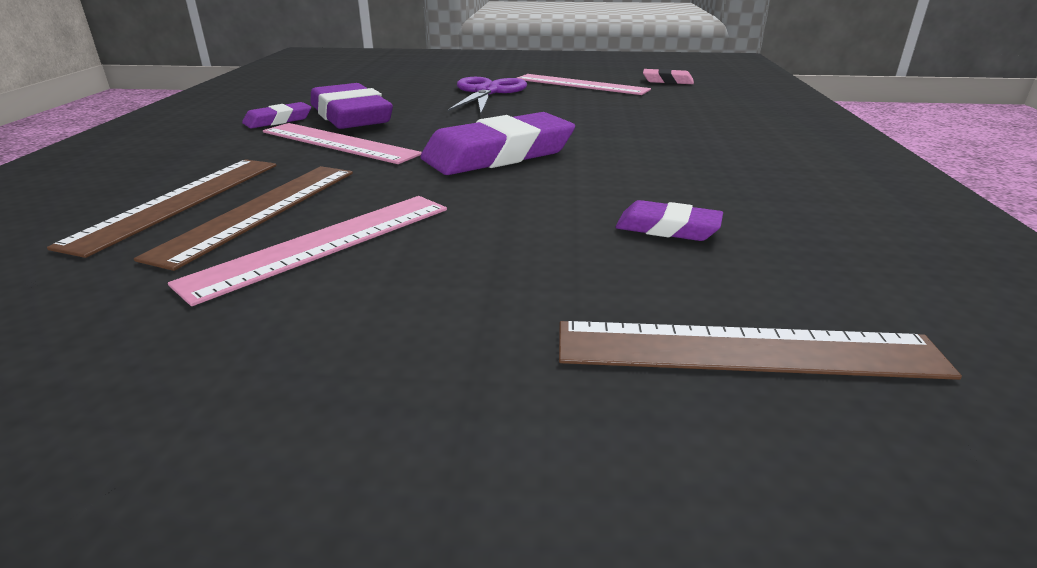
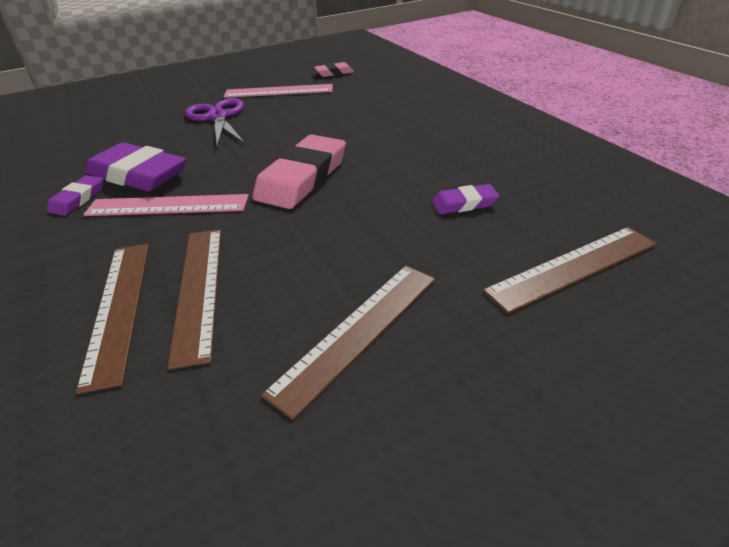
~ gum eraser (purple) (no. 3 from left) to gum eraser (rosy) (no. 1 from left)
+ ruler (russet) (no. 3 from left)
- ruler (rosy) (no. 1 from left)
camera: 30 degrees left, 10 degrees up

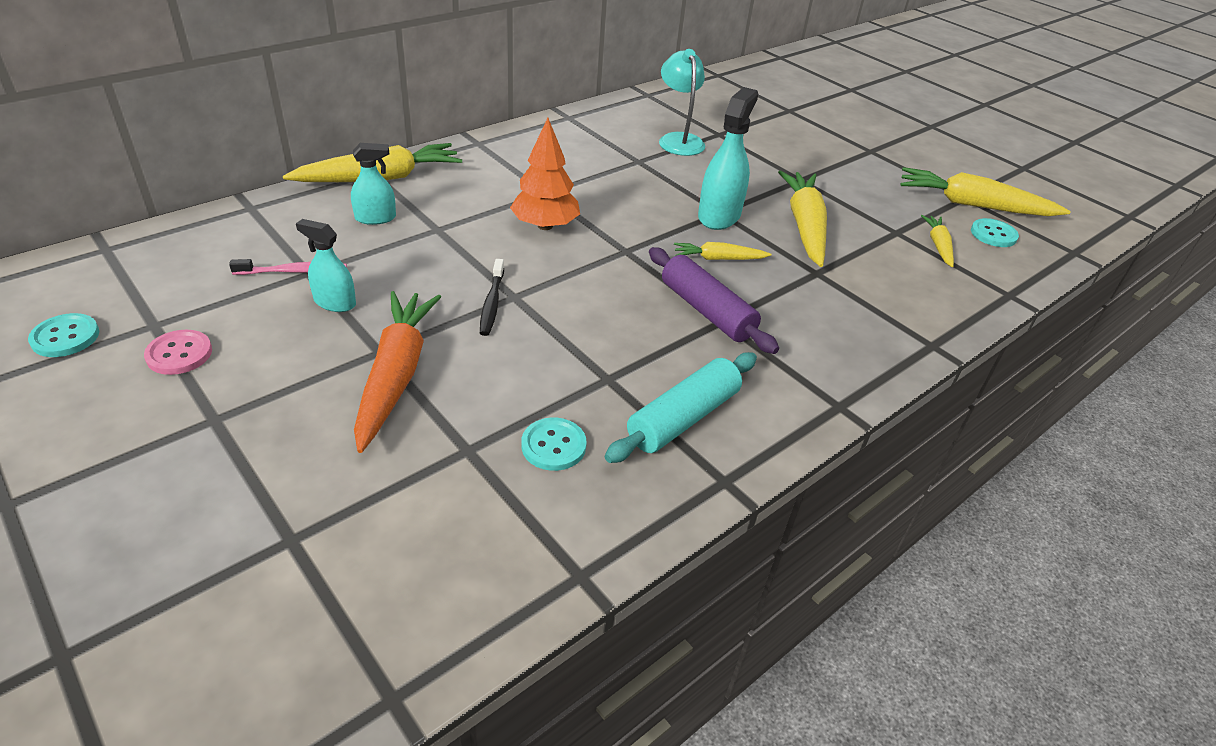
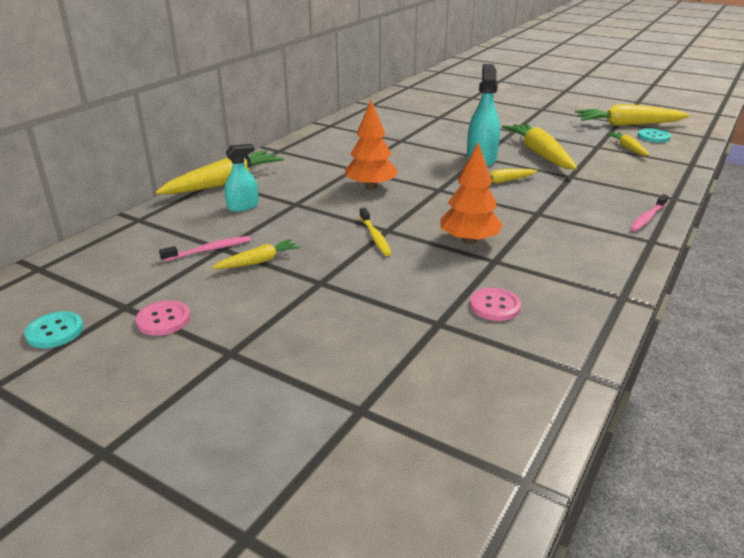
~ spray bottle (aqua) (no. 1 from left) to root vegetable (bright yellow) (no. 2 from left)
~ tooth brush (black) to tooth brush (bright yellow)
+ toy tree (orange) (no. 2 from left)
~ button (aqua) (no. 2 from left) to button (rosy) (no. 2 from left)
+ tooth brush (rosy) (no. 2 from left)
- root vegetable (orange)
- rolling pin (aqua)
- rolling pin (purple)
- desk lamp (aqua)
camera: 15 degrees left, 10 degrees down

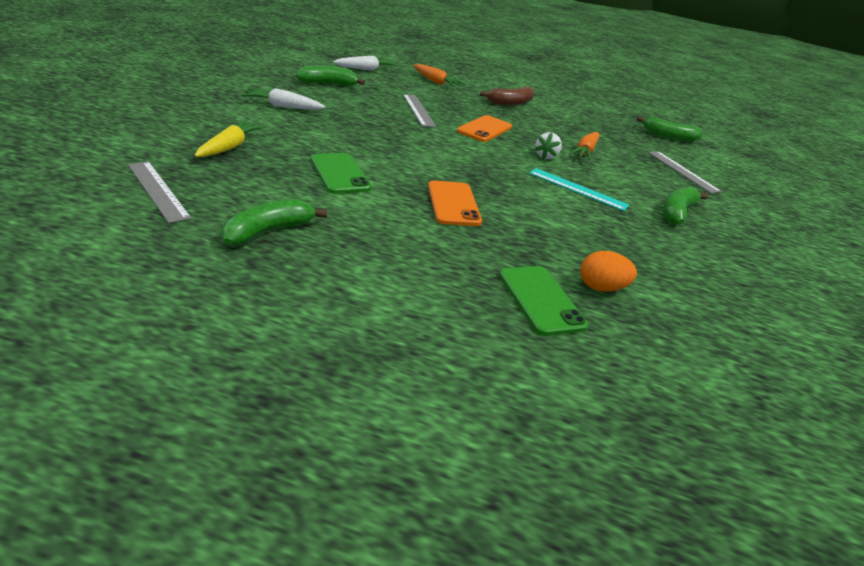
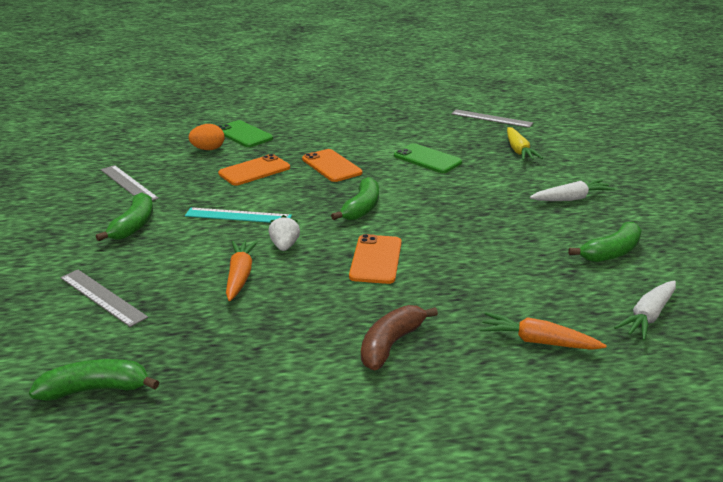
~ ruler (gray) (no. 2 from left)
+ mobile phone (orange) (no. 1 from left)
~ banana fruit (green) (no. 1 from left in the first image) to banana fruit (green) (no. 3 from left)
camera: 160 degrees right, 5 degrees down

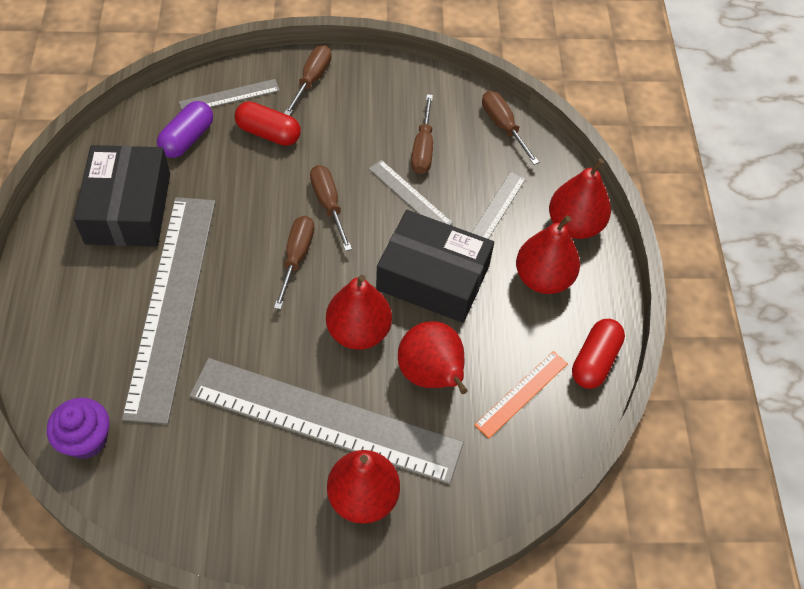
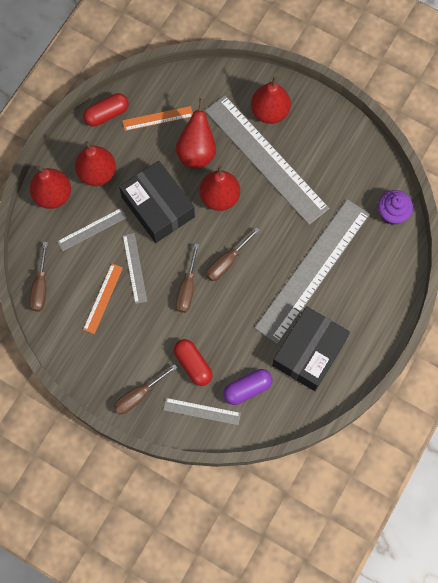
~ flat screwdriver (russet) (no. 4 from left) to ruler (orange) (no. 1 from left)
camera: 145 degrees left, 15 degrees up

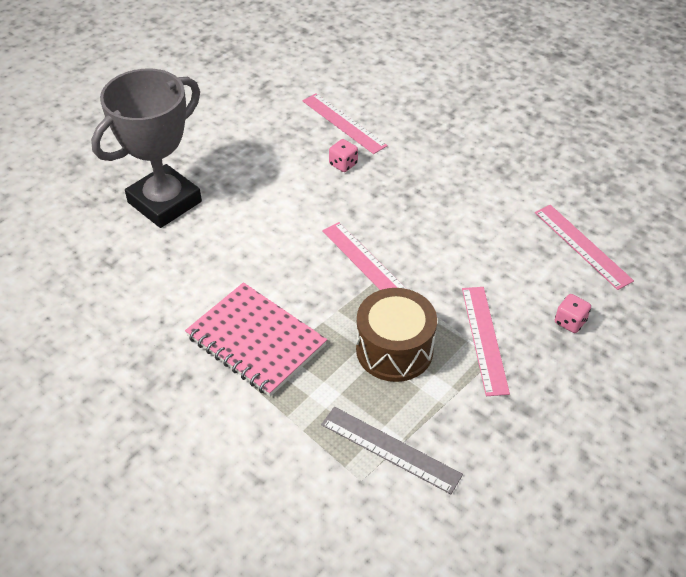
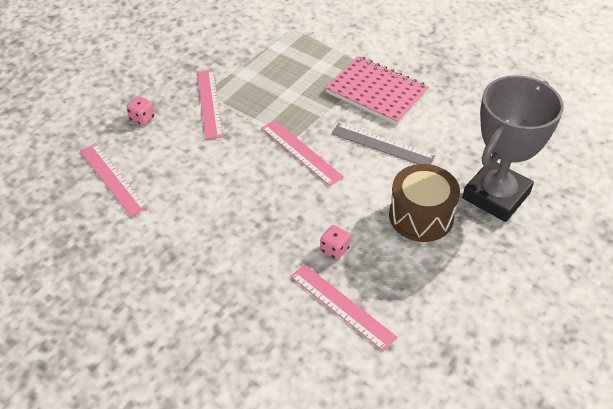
~ ruler (gray)
~ snare drum (russet)
camera: 175 degrees right, 0 degrees up

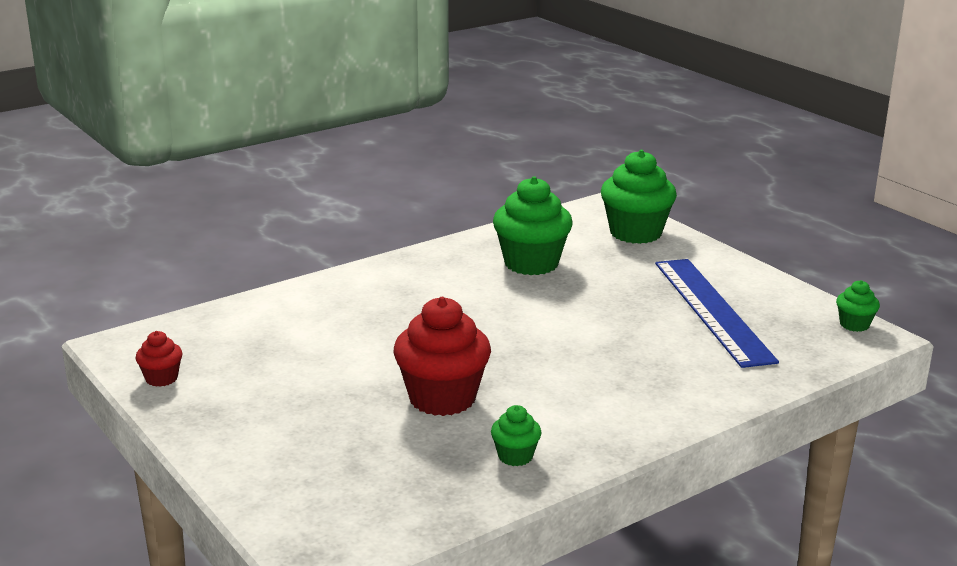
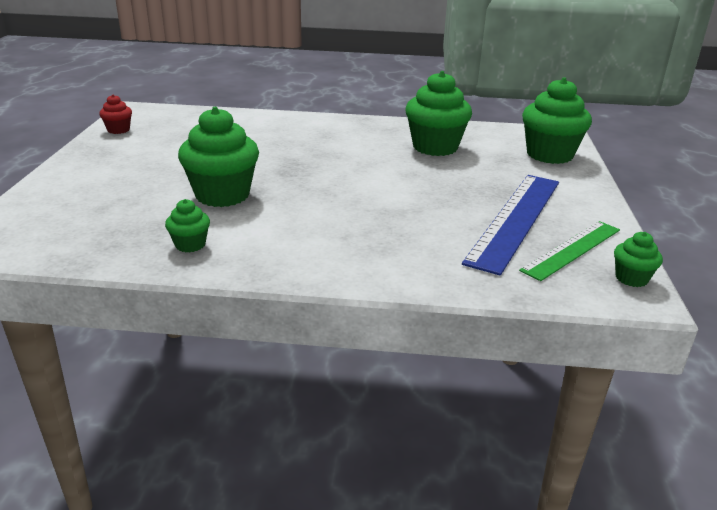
~ fairy cake (crimson) (no. 2 from left) to fairy cake (green) (no. 2 from left)
+ ruler (green)
camera: 40 degrees right, 5 degrees up

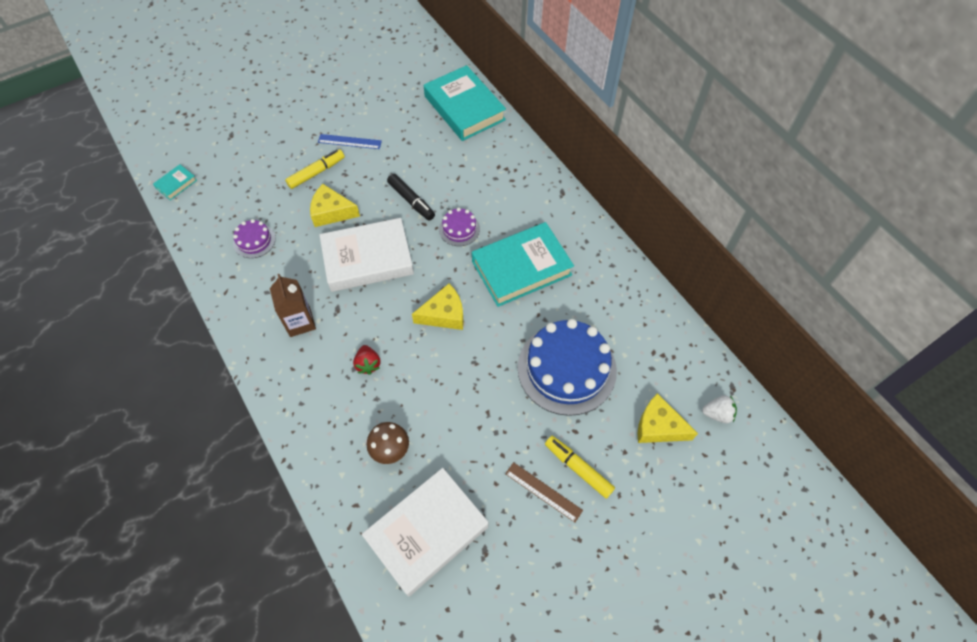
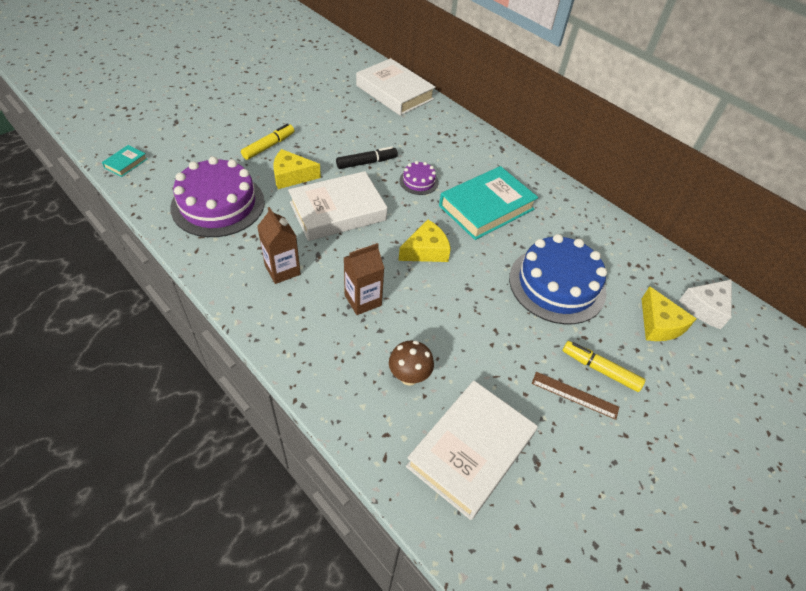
~ cake (purple) (no. 1 from left) x2.14
~ marker (black) 60 degrees counterclockwise
~ berry (crimson) to milk carton (russet) (no. 2 from left)
~ book (aqua) (no. 2 from left) to book (pure white) (no. 2 from left)
~ cheese wedge (bright yellow) (no. 3 from left) 120 degrees counterclockwise
~ berry (pure white) to cheese wedge (pure white)
- ruler (royal blue)
camera: 15 degrees left, 10 degrees down

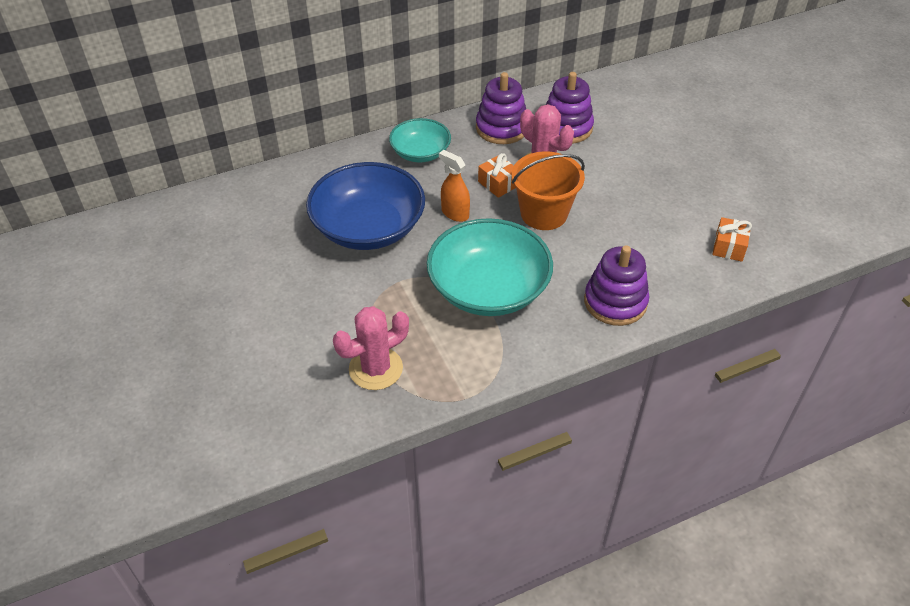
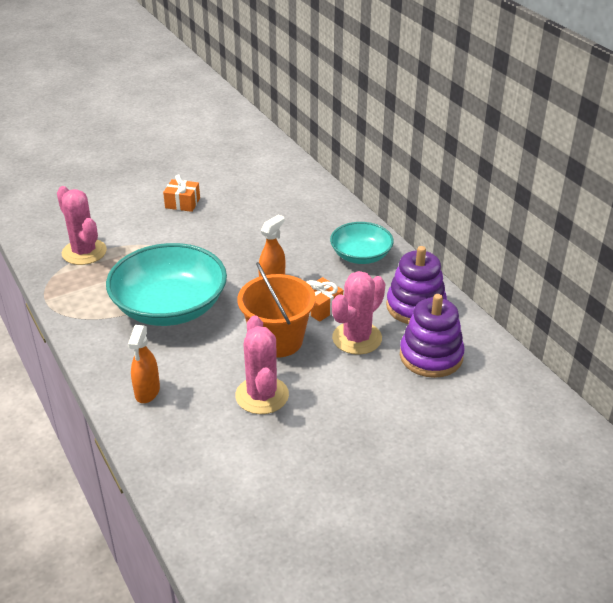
~ stacking toy (purple) (no. 3 from left) to spray bottle (orange) (no. 1 from left)
~ wrapped gift (orange) (no. 2 from left in the first image) to wrapped gift (orange) (no. 1 from left)
+ saguaro cactus (rosy) (no. 2 from left)
- bowl (royal blue)
camera: 85 degrees right, 10 degrees down

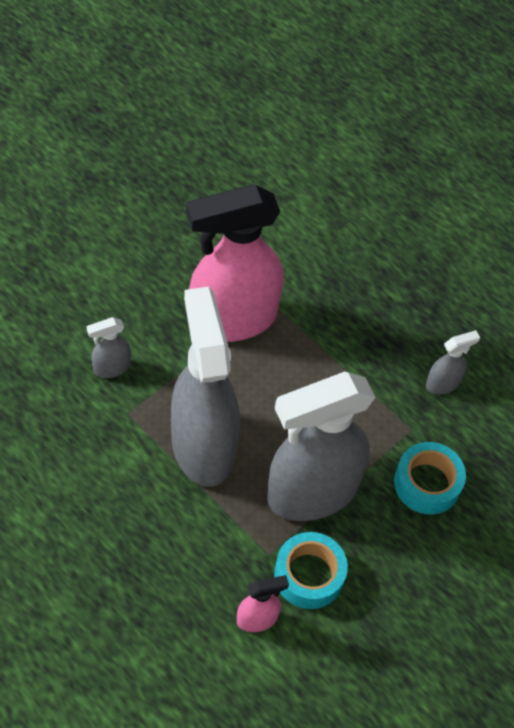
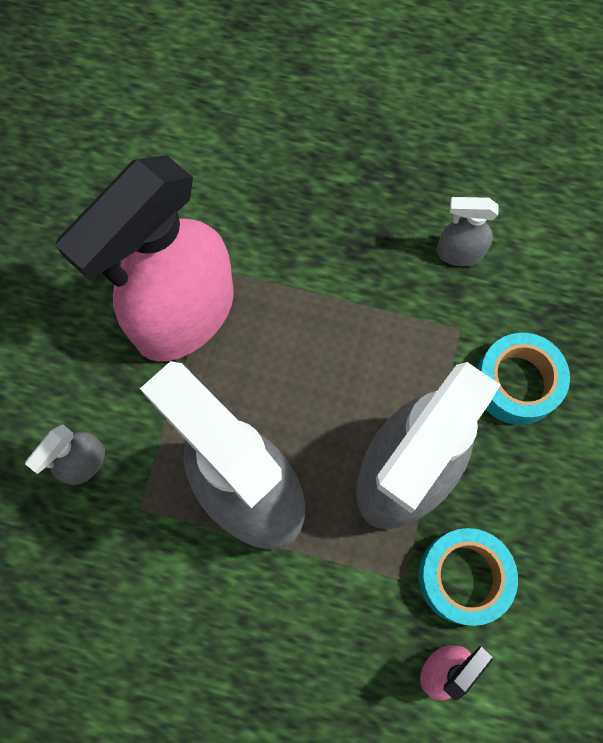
~ spray bottle (gray) (no. 4 from left) 120 degrees counterclockwise
camera: 25 degrees left, 15 degrees up

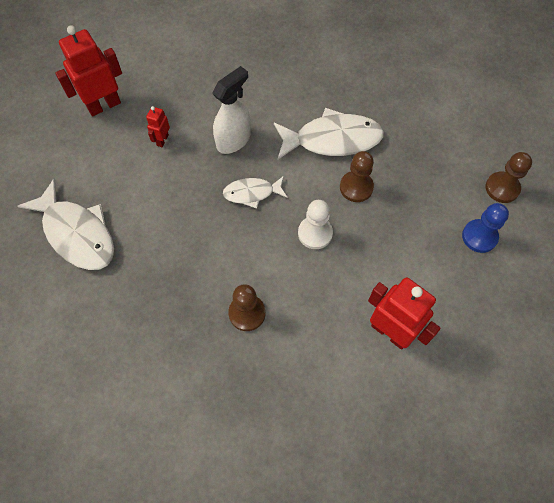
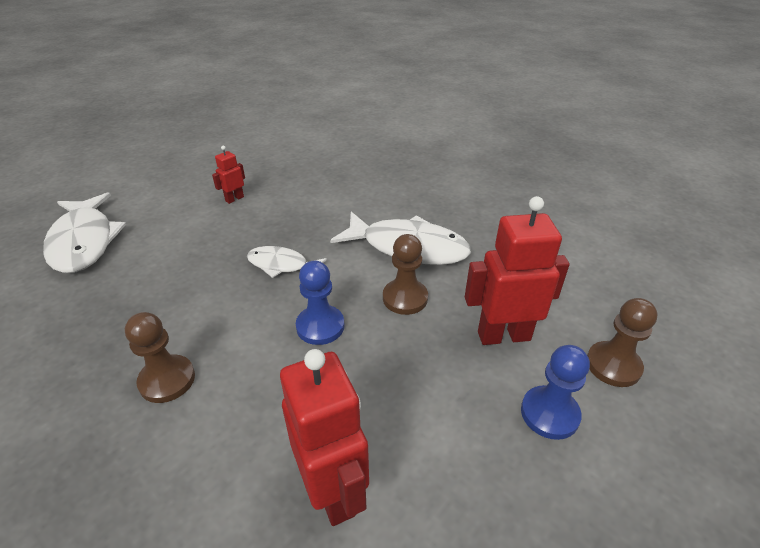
~ chess pawn (pure white) to chess pawn (royal blue) (no. 1 from left)
~ robot figure (crimson) (no. 1 from left in the first image) to robot figure (crimson) (no. 3 from left)
- spray bottle (pure white)
camera: 25 degrees right, 25 degrees down

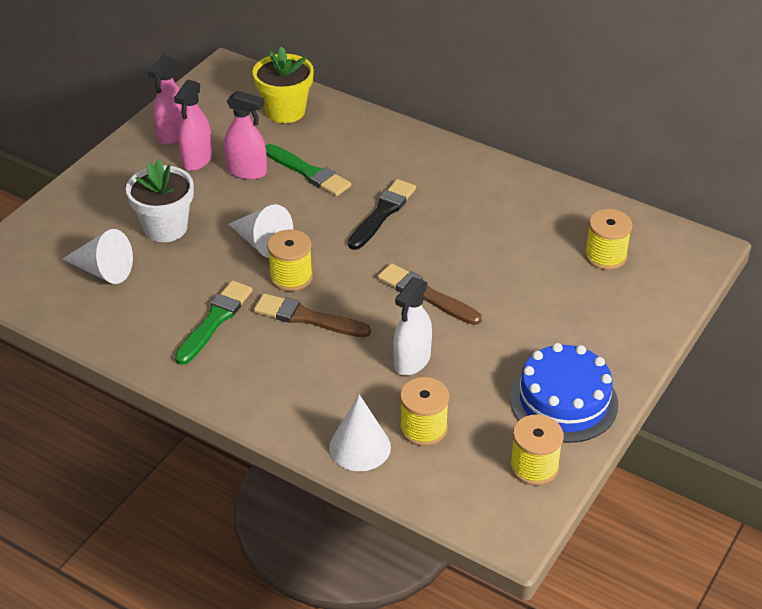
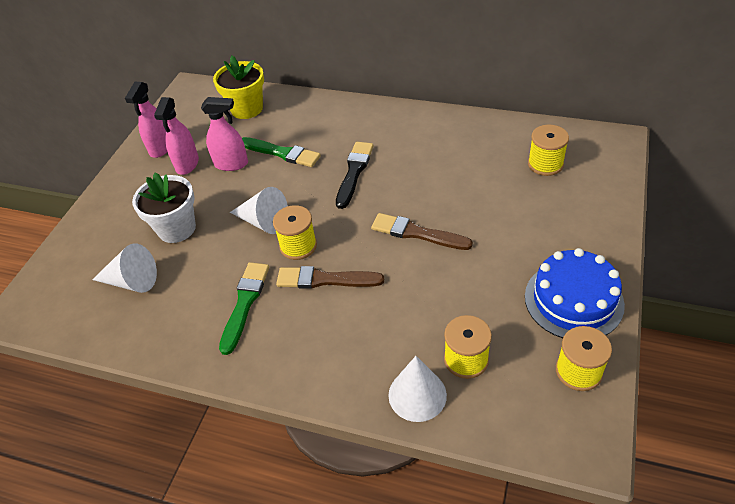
- spray bottle (pure white)
camera: 10 degrees left, 5 degrees up

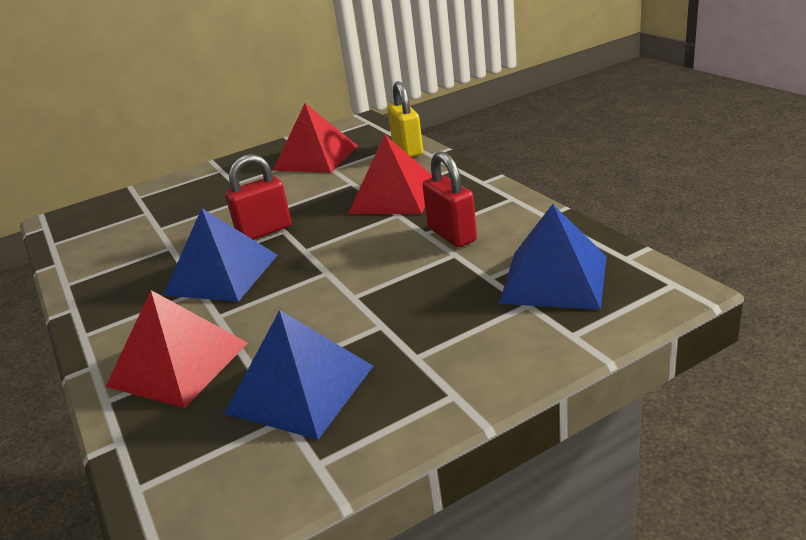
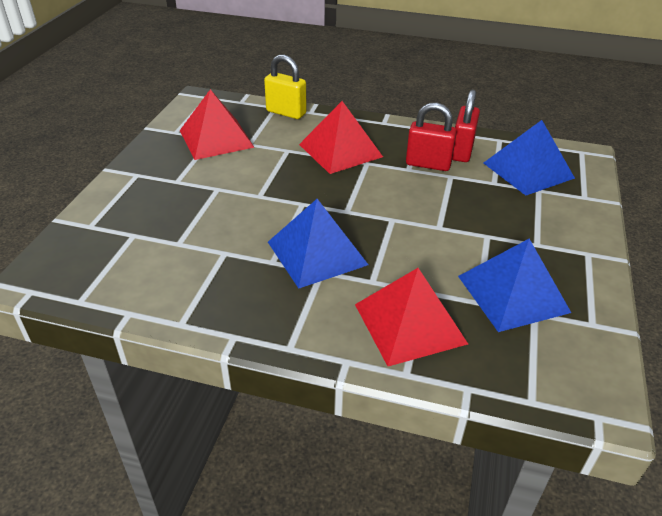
~ padlock (crimson) (no. 1 from left in the first image) to padlock (crimson) (no. 2 from left)
camera: 50 degrees left, 10 degrees up

